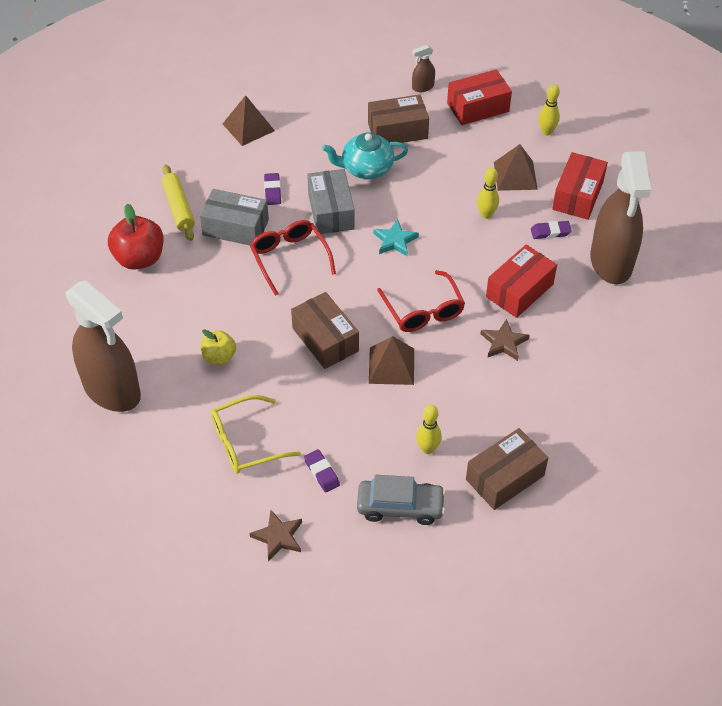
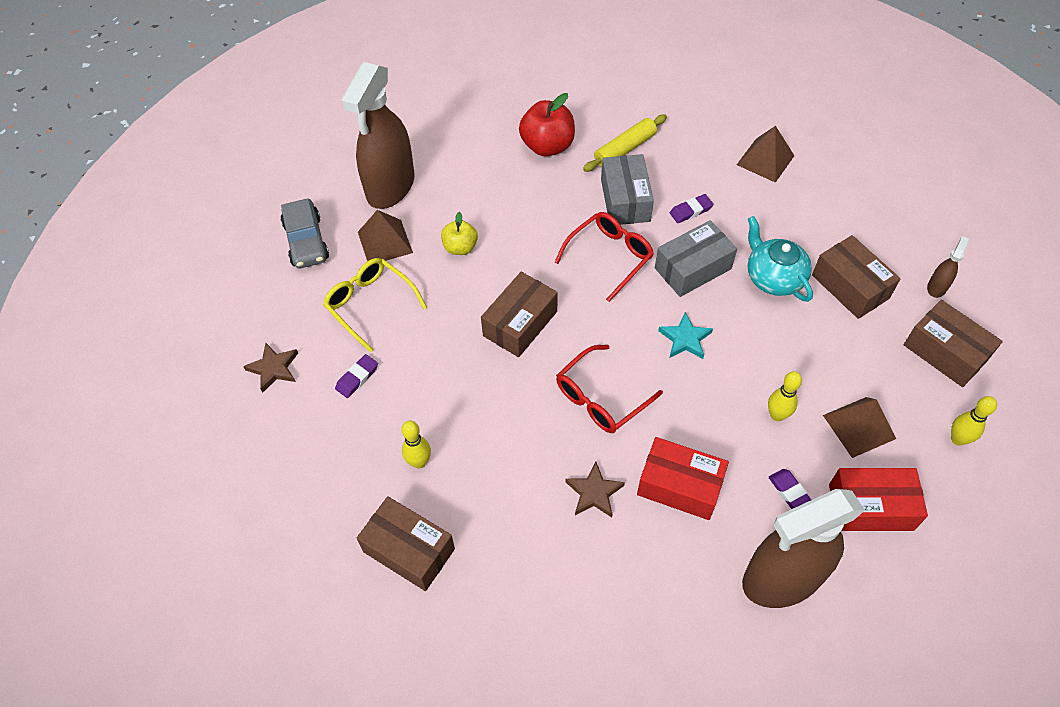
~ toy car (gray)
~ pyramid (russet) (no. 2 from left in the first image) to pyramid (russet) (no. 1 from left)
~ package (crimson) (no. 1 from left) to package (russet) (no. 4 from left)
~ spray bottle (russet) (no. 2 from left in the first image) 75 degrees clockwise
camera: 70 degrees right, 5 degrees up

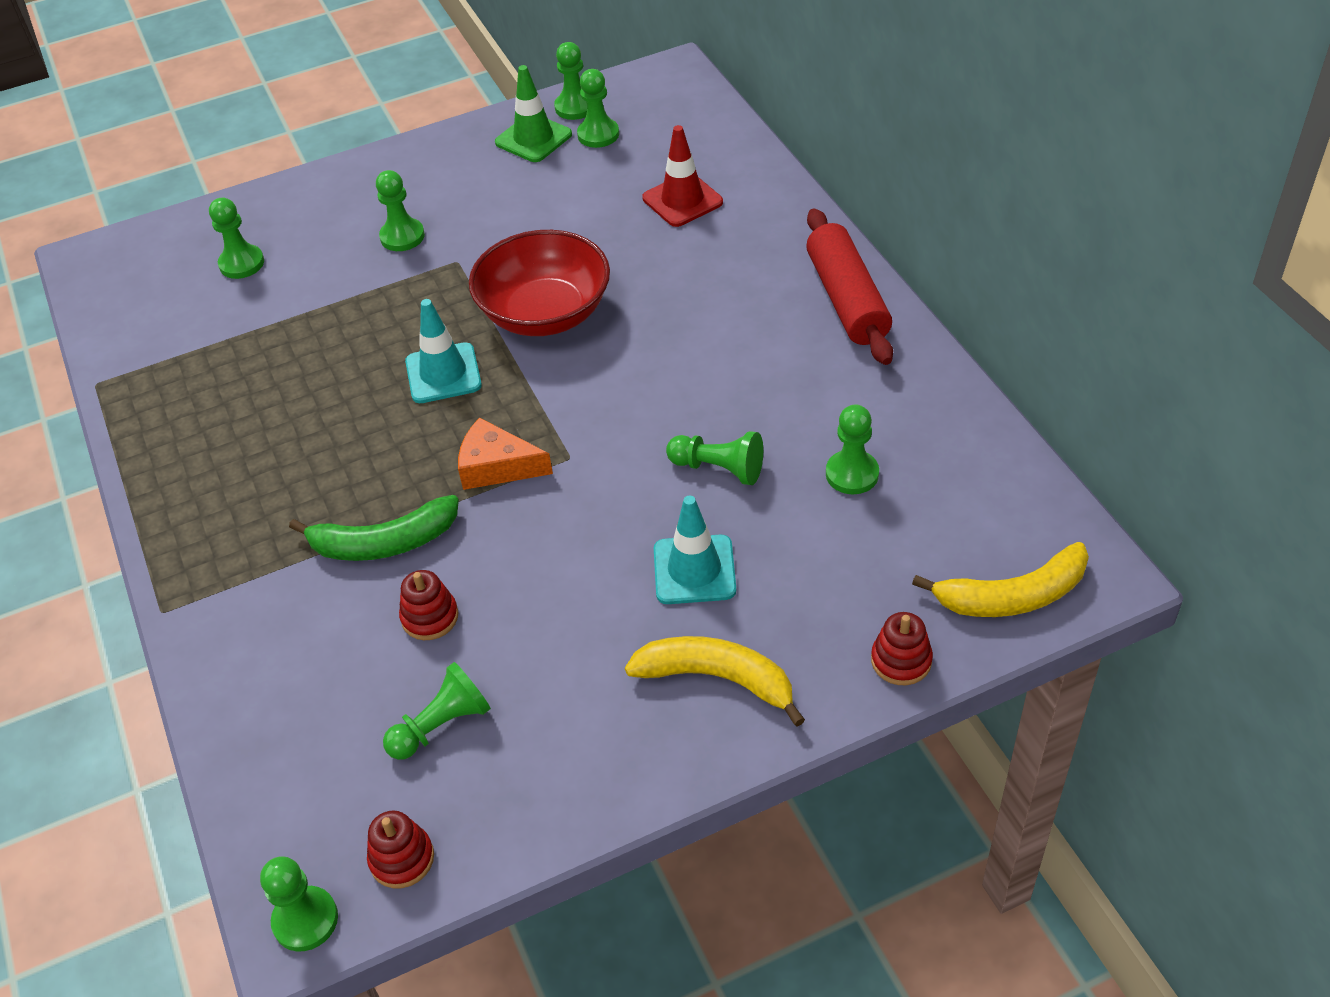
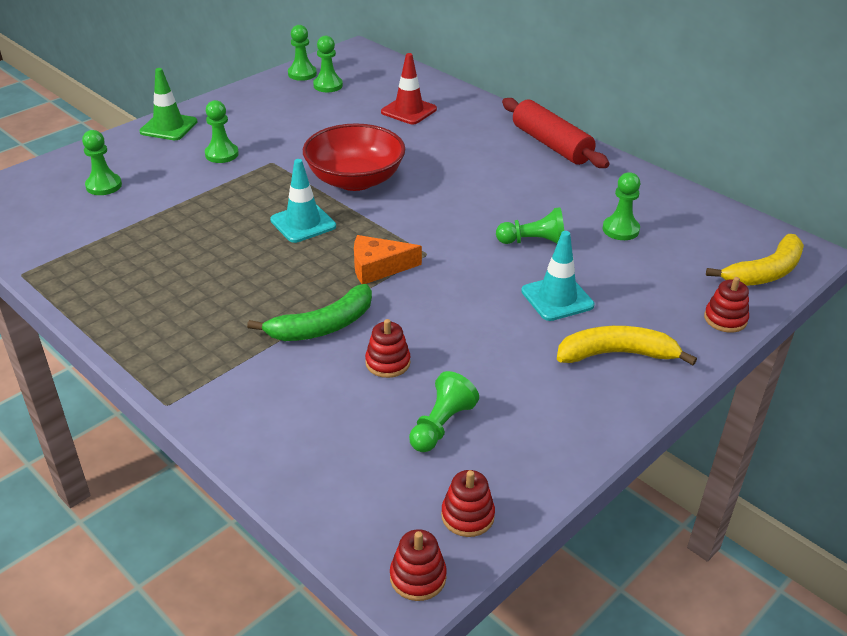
~ traffic cone (green)
~ chess pawn (green) (no. 2 from left) to stacking toy (crimson) (no. 2 from left)
camera: 25 degrees left, 10 degrees down

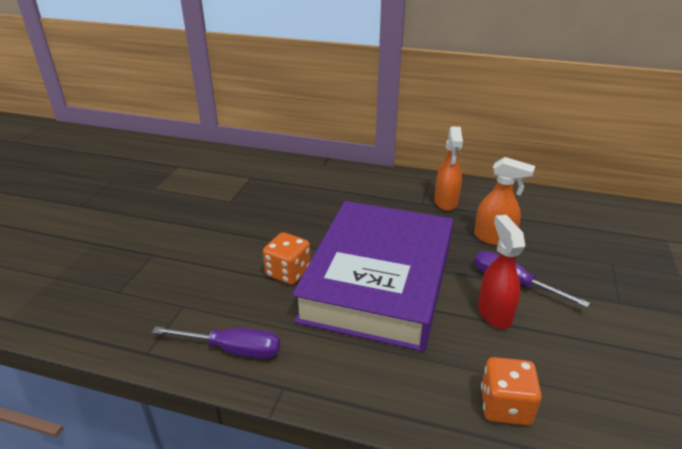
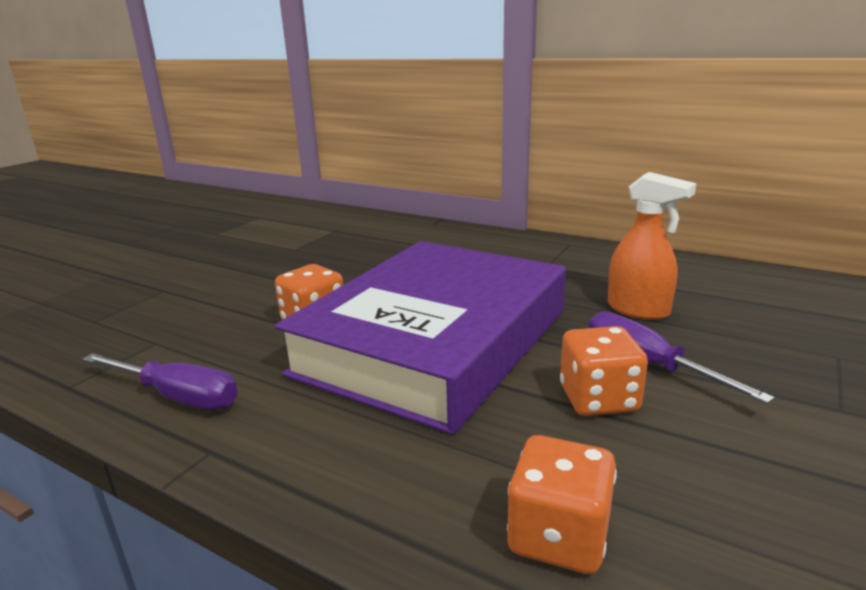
~ spray bottle (crimson) to game die (orange) (no. 3 from left)
- spray bottle (orange) (no. 1 from left)
camera: 15 degrees right, 10 degrees down

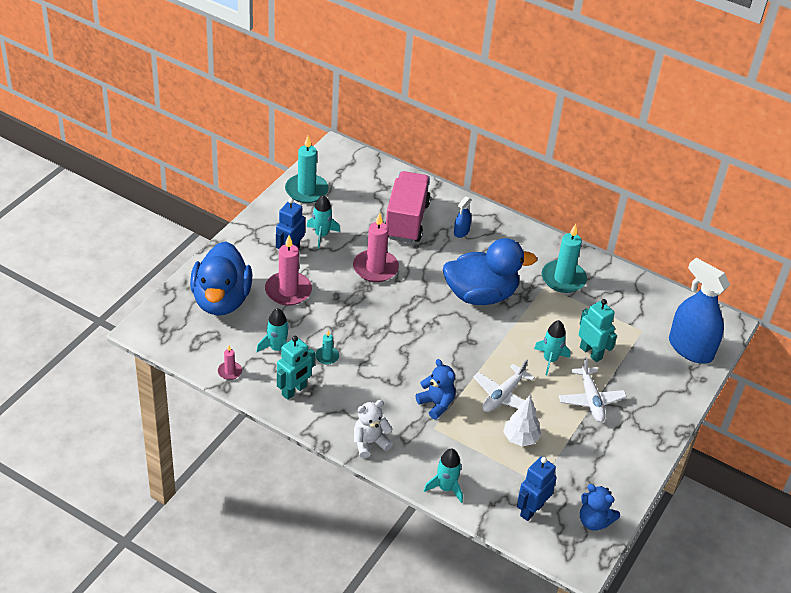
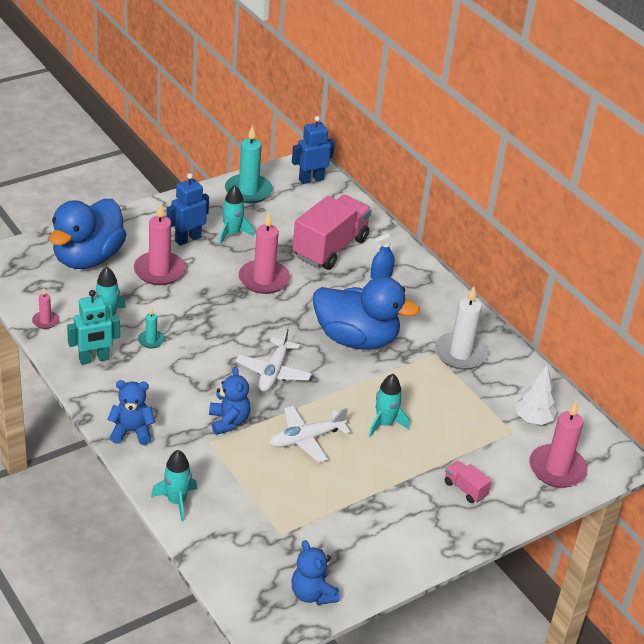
~ teddy (pure white) to teddy (royal blue) (no. 1 from left)
~ plane (pure white) (no. 2 from left in the first image) to plane (pure white) (no. 1 from left)
~ robot figure (royal blue) (no. 2 from left)
~ wax candle (aqua) (no. 3 from left) to wax candle (pure white)
+ toy truck (rosy) (no. 2 from left)
~ toy tree (pure white)
~ spray bottle (royal blue) (no. 2 from left) to wax candle (rosy) (no. 4 from left)
- robot figure (aqua) (no. 2 from left)
camera: 25 degrees right, 5 degrees down

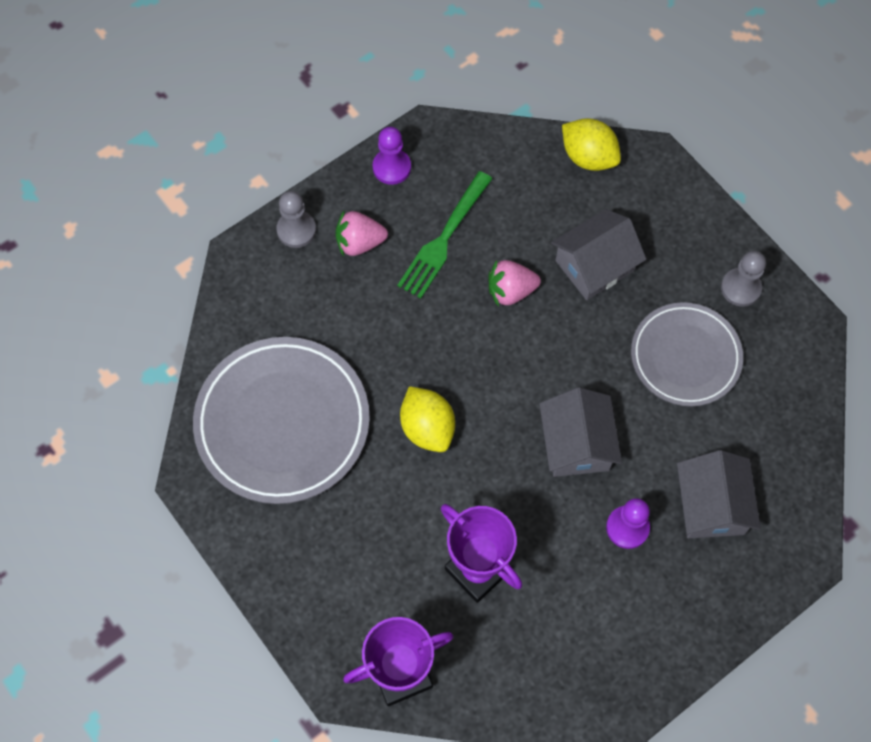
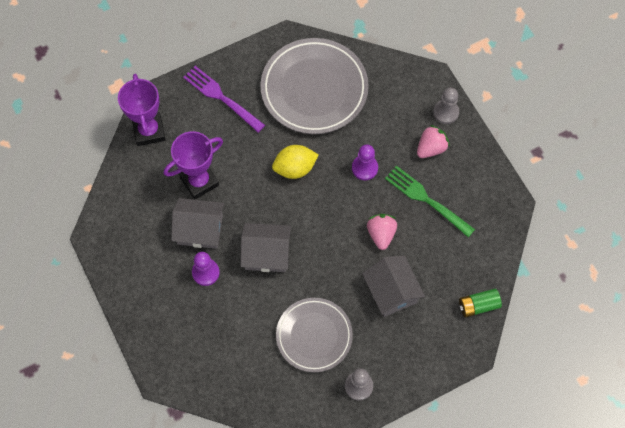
~ house (gray) (no. 3 from left in the first image) to house (gray) (no. 1 from left)
+ fork (purple)
~ chess pawn (purple) (no. 1 from left in the first image) to chess pawn (purple) (no. 2 from left)
~ berry (rosy) (no. 1 from left in the first image) 45 degrees clockwise
~ lemon (bright yellow) (no. 2 from left) to AA battery (green)
camera: 100 degrees right, 0 degrees up

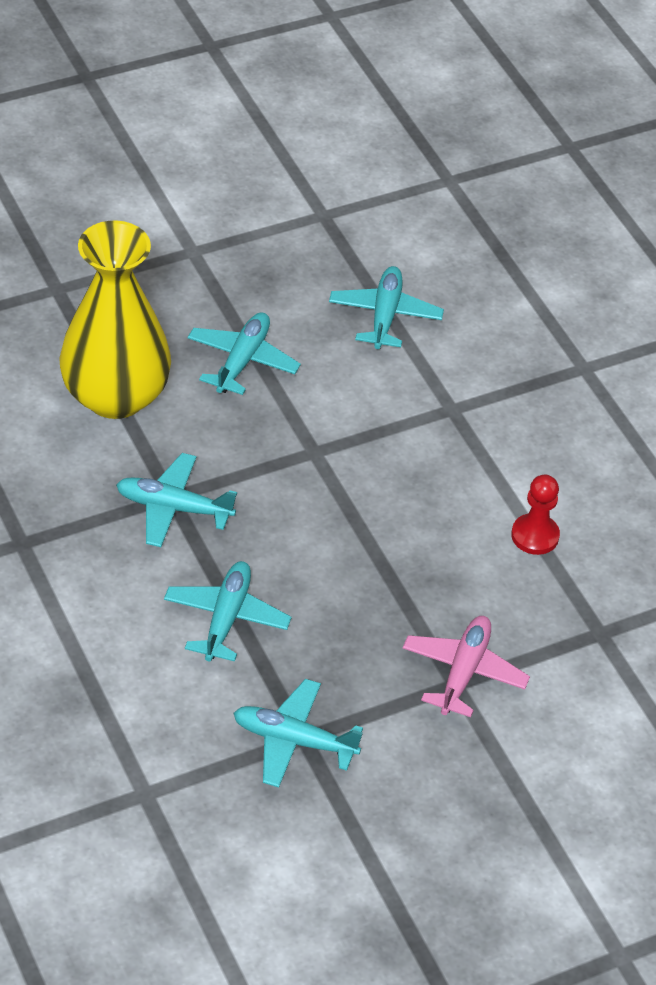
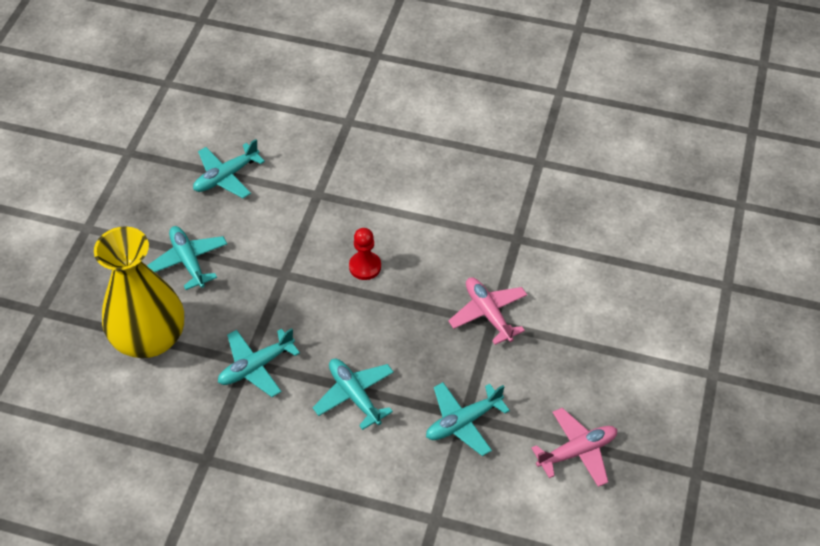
~ plane (aqua) (no. 5 from left in the first image) 90 degrees counterclockwise
~ chess pawn (crimson)
+ plane (rosy) (no. 2 from left)
camera: 45 degrees left, 5 degrees up

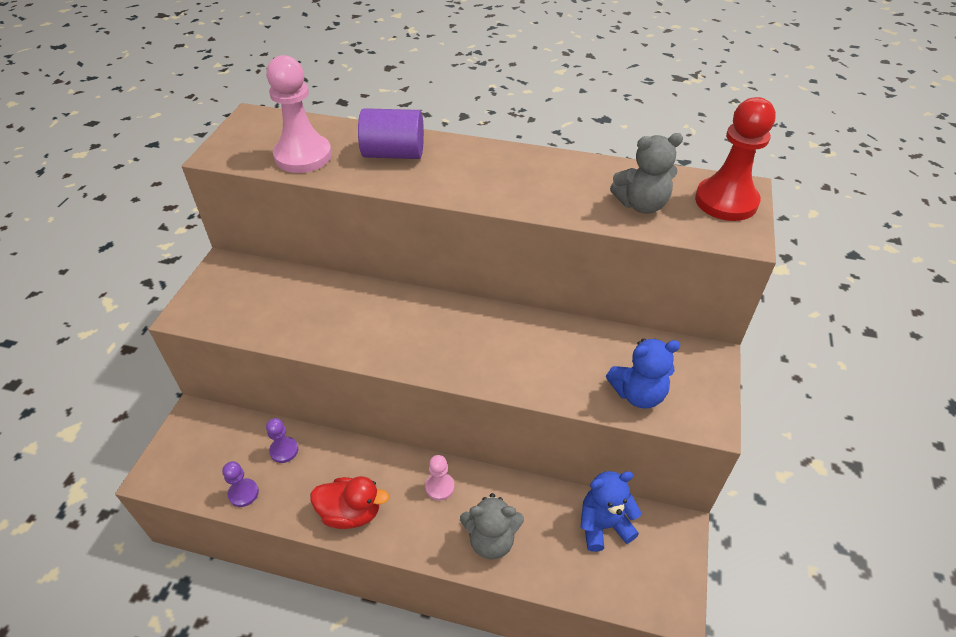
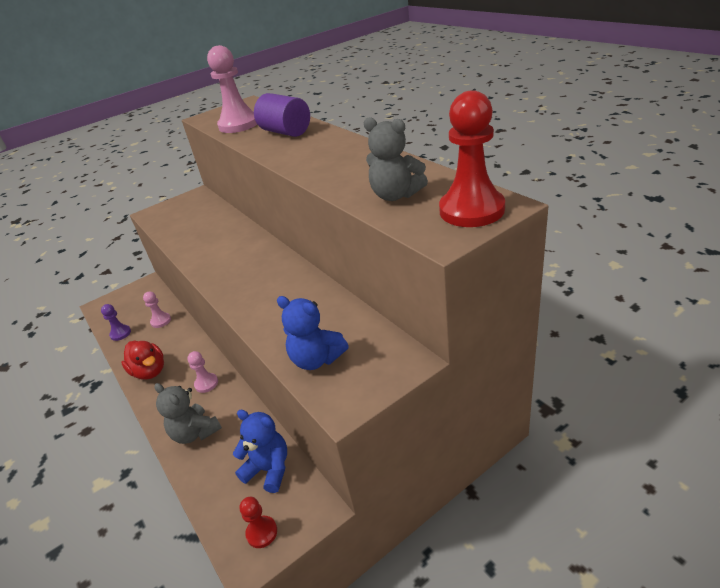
~ chess pawn (purple) (no. 2 from left) to chess pawn (rosy) (no. 1 from left)
+ chess pawn (crimson) (no. 1 from left)
camera: 45 degrees right, 10 degrees down

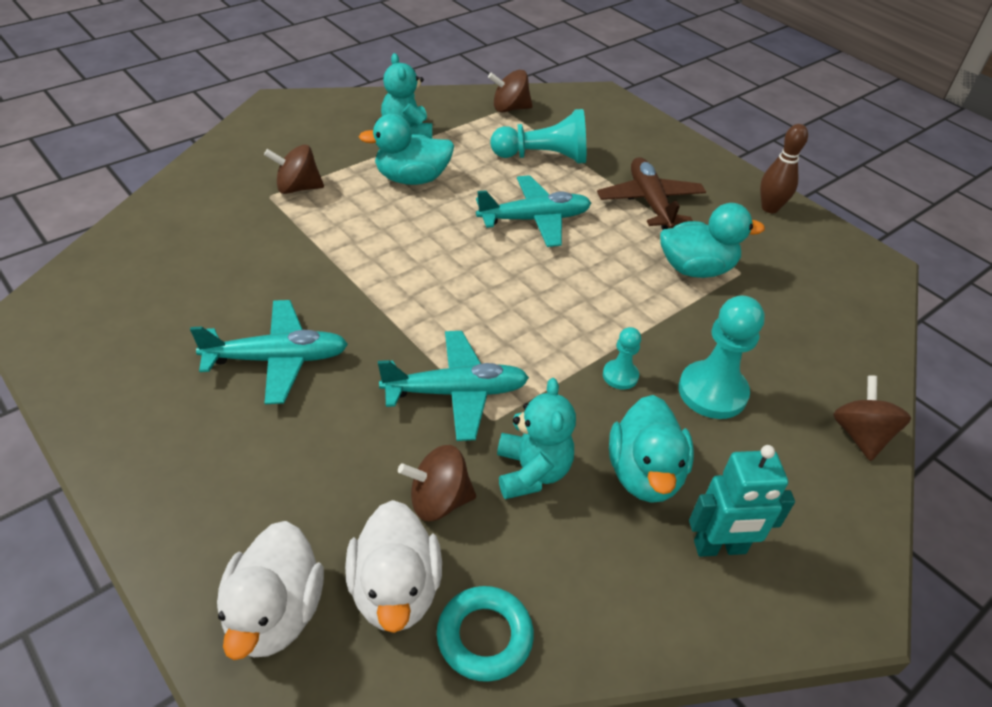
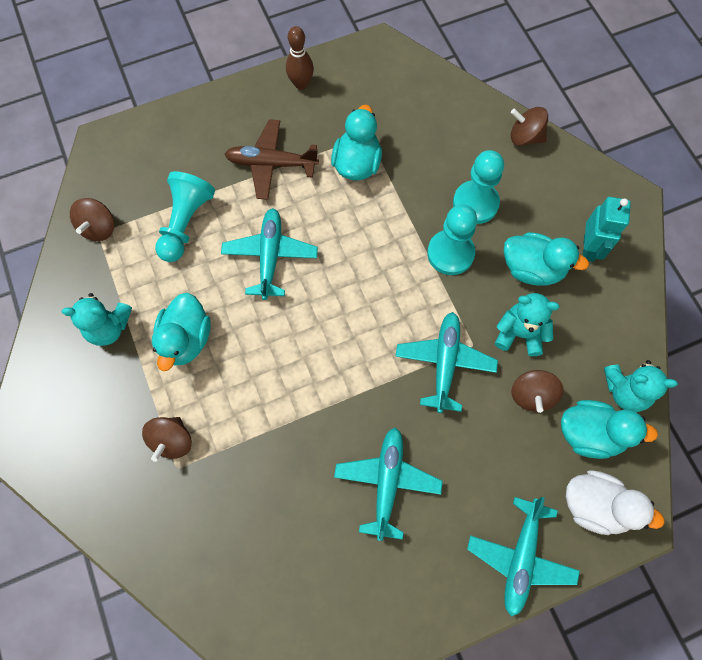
~ chess pawn (aqua) (no. 2 from left) x1.90
+ plane (aqua) (no. 4 from left)
~ duck (pure white) (no. 2 from left) to duck (aqua) (no. 4 from left)
~ hoop (aqua) to teddy (aqua) (no. 3 from left)
camera: 70 degrees left, 25 degrees up

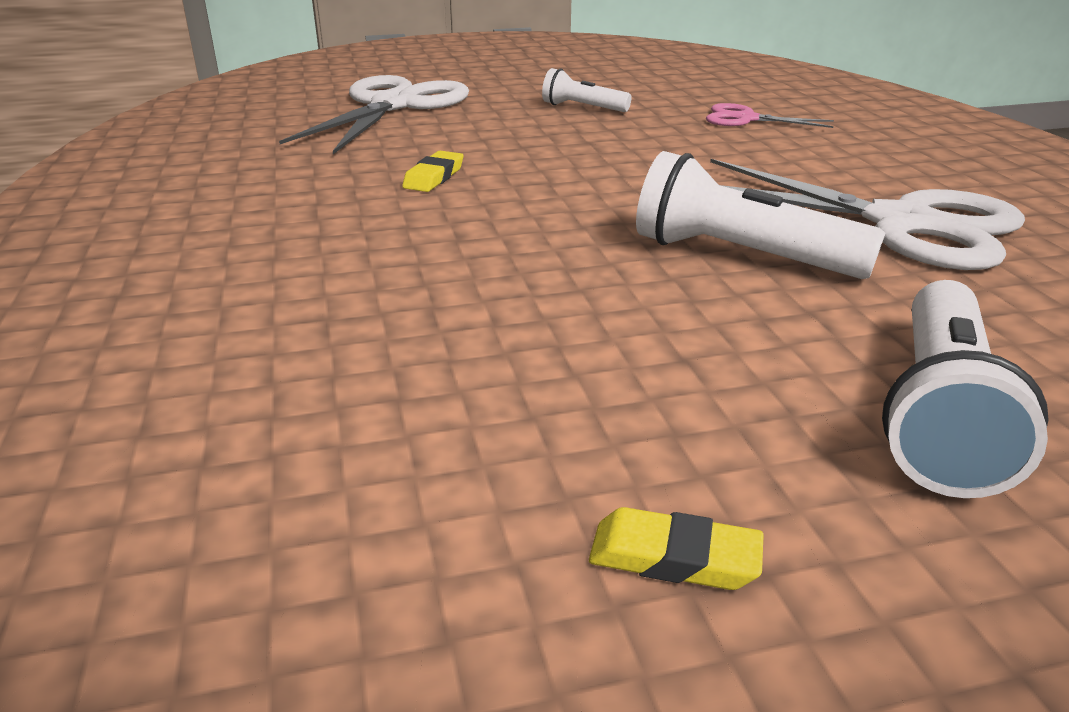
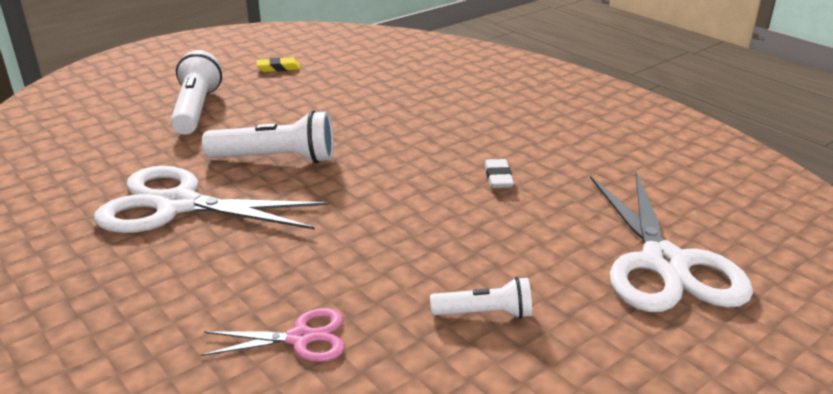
~ gum eraser (bright yellow) (no. 1 from left) to gum eraser (pure white)
camera: 155 degrees right, 0 degrees up

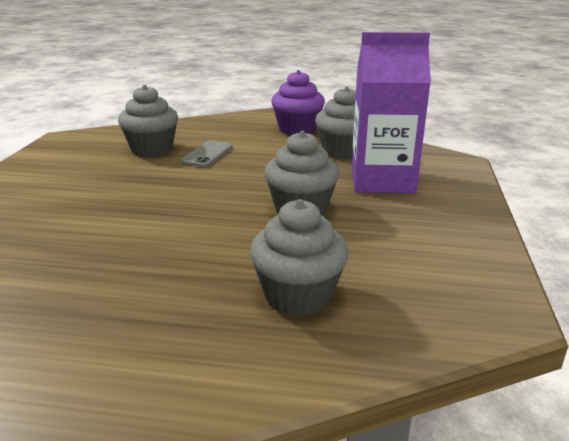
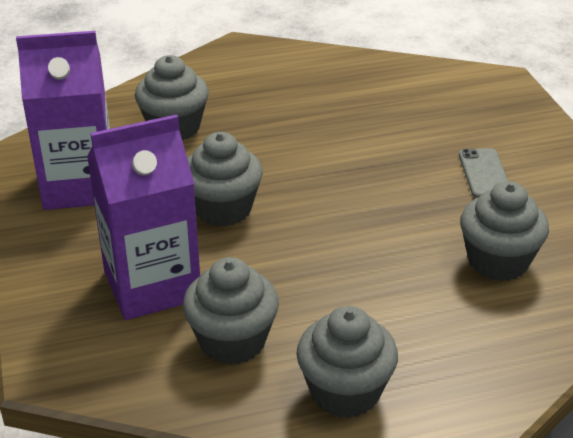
+ milk carton (purple) (no. 1 from left)
~ fairy cake (purple) to fairy cake (gray) (no. 4 from left)
~ mobile phone (gray)
camera: 155 degrees right, 10 degrees up

